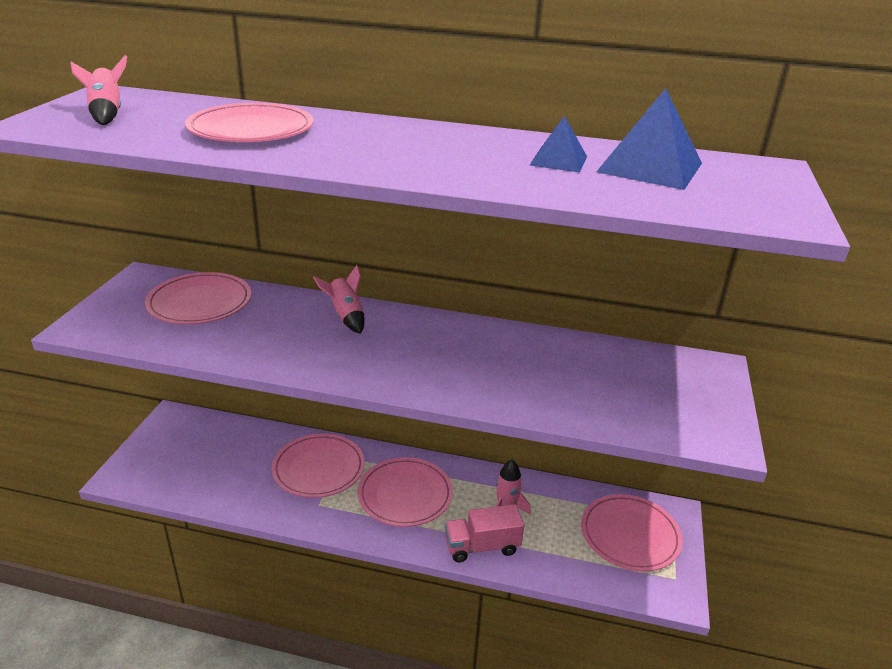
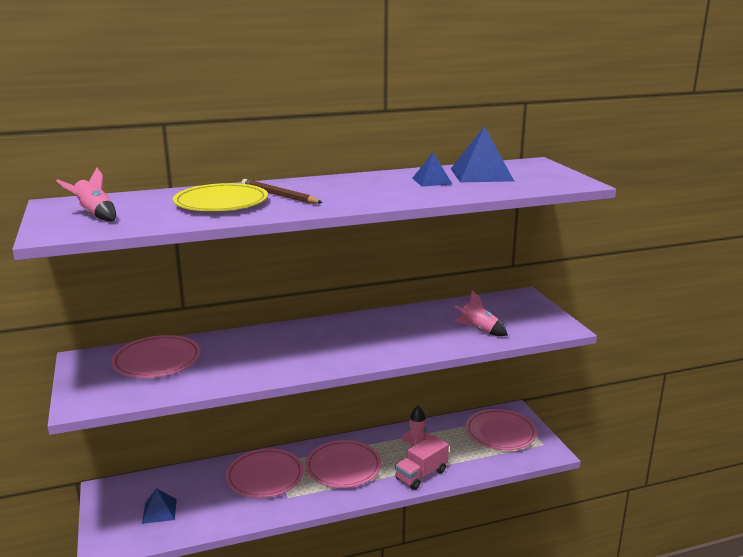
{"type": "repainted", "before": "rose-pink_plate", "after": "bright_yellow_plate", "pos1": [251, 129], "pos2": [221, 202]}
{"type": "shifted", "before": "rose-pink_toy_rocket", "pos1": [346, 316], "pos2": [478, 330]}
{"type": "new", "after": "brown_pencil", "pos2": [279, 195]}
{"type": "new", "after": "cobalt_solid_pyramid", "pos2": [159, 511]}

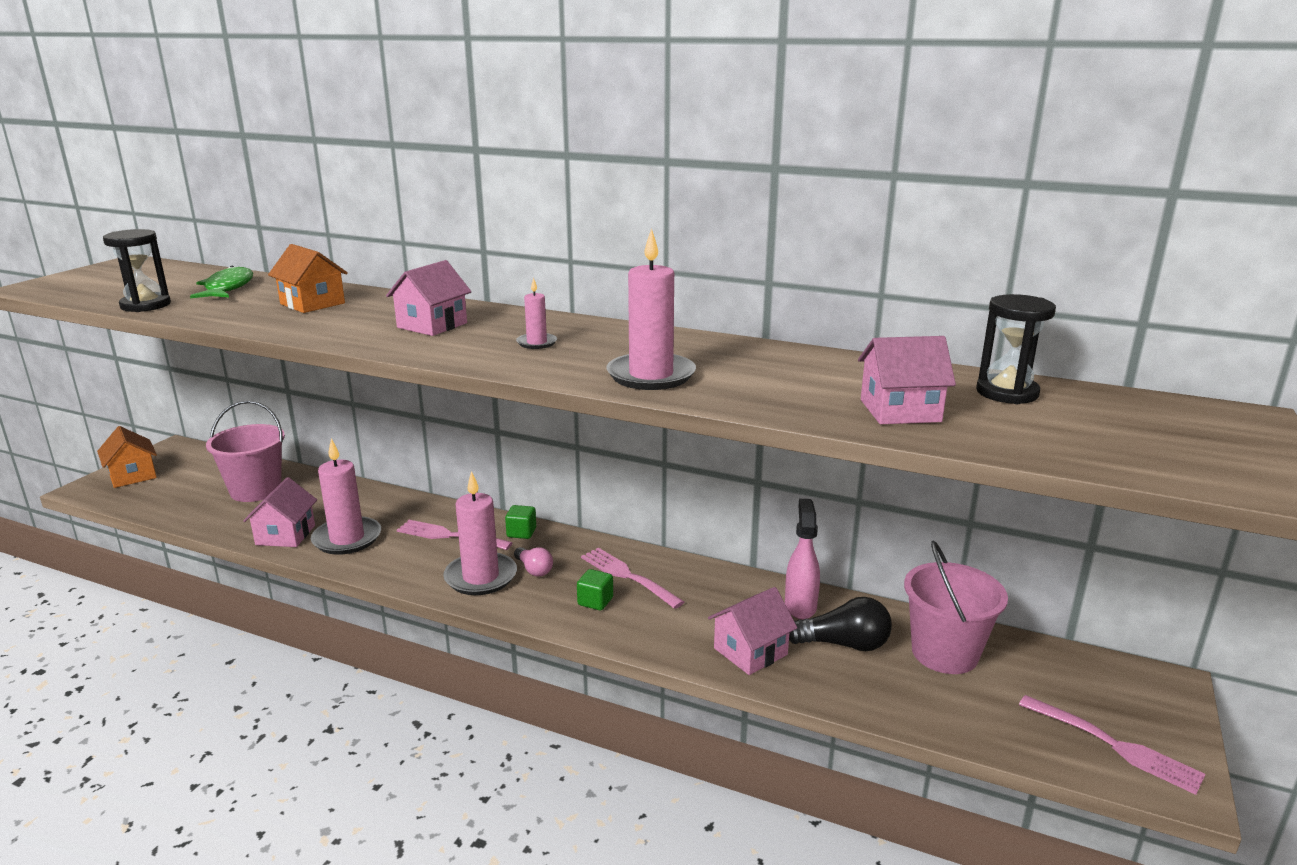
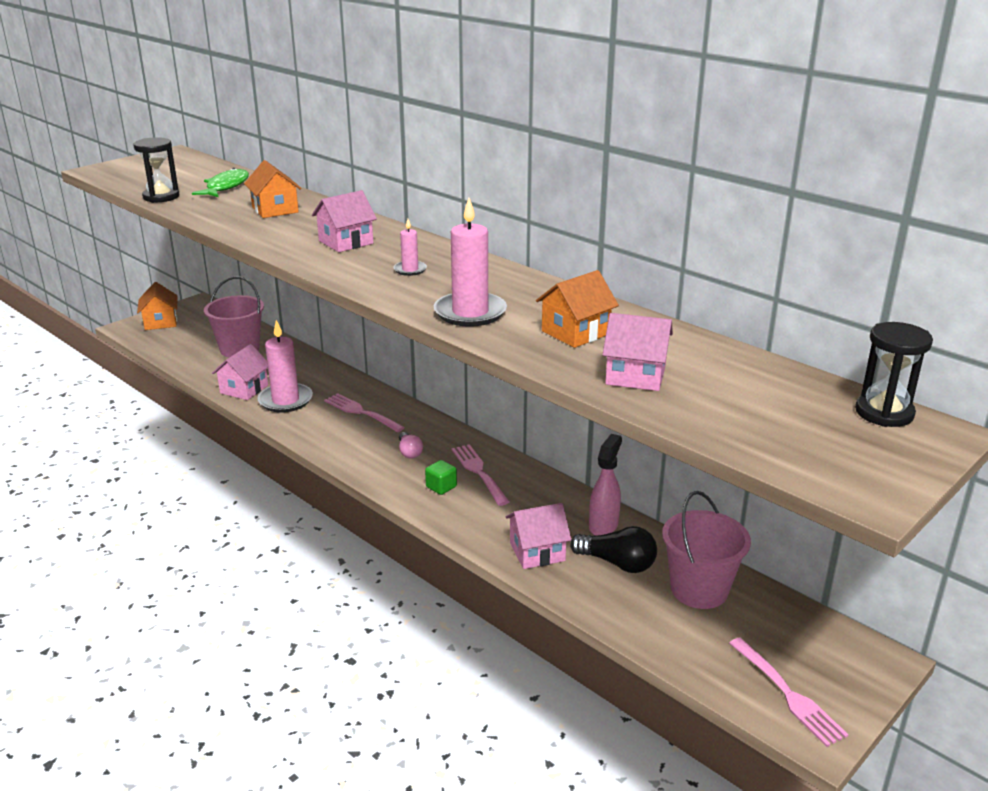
{"type": "shifted", "before": "ebony_sand_timer", "pos1": [1007, 393], "pos2": [884, 413]}
{"type": "gone", "before": "rose-pink_pillar_candle", "pos1": [481, 577]}
{"type": "gone", "before": "emerald_solid_cube", "pos1": [521, 532]}
{"type": "new", "after": "orange_toy_house", "pos2": [575, 332]}

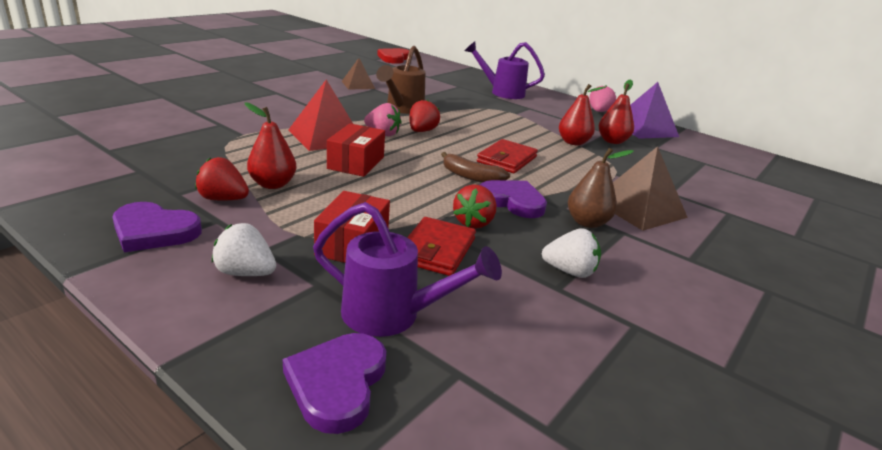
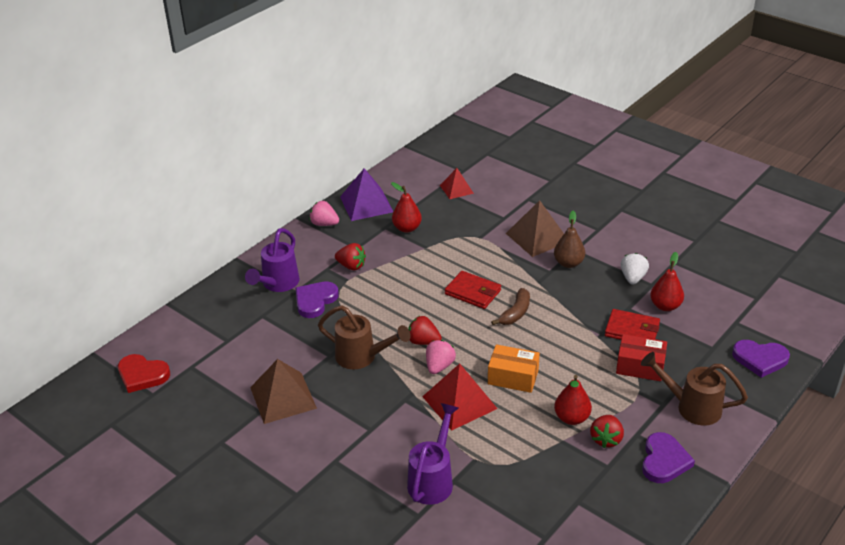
{"type": "scaled", "before": "brown_solid_pyramid", "pos1": [358, 85], "pos2": [283, 398], "scale": 1.64}
{"type": "shifted", "before": "crimson_pear_fruit", "pos1": [573, 142], "pos2": [665, 306]}
{"type": "repainted", "before": "crimson_box", "after": "orange_box", "pos1": [356, 163], "pos2": [513, 377]}
{"type": "shifted", "before": "royal_purple_heart", "pos1": [512, 201], "pos2": [315, 301]}
{"type": "shifted", "before": "crimson_toy_strawberry", "pos1": [473, 223], "pos2": [351, 266]}
{"type": "shifted", "before": "royal_purple_sprinkling_can", "pos1": [393, 316], "pos2": [433, 479]}
{"type": "swapped", "before": "snow-white_toy_strawberry", "after": "brown_sprinkling_can", "pos1": [245, 273], "pos2": [691, 407]}
{"type": "new", "after": "crimson_solid_pyramid", "pos2": [456, 189]}

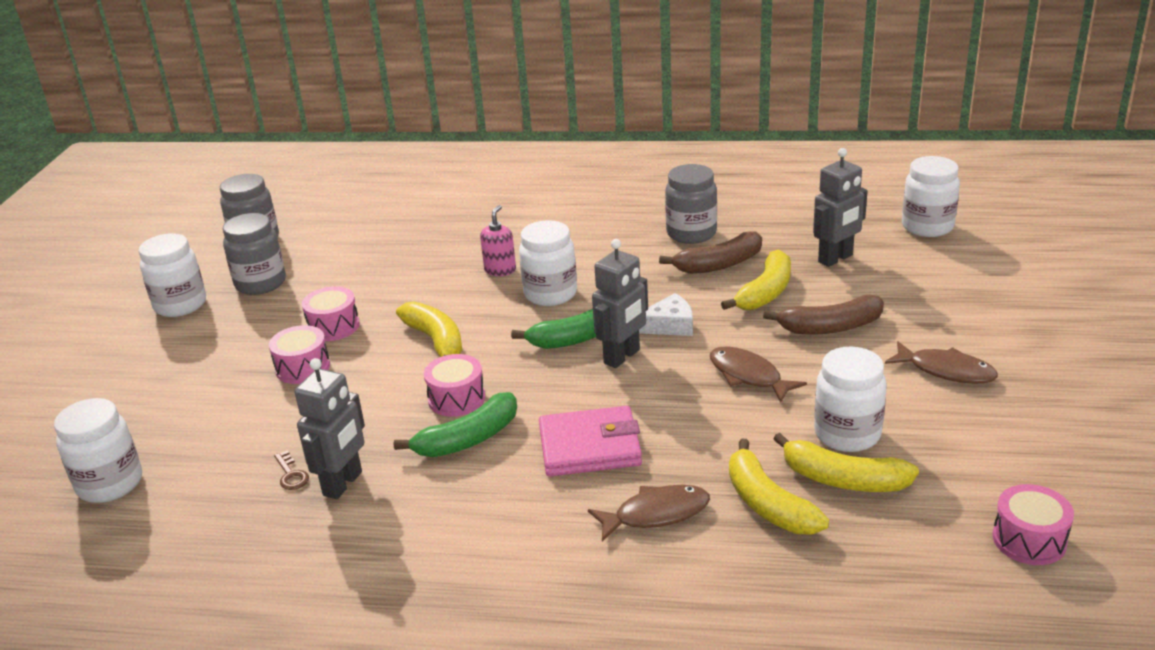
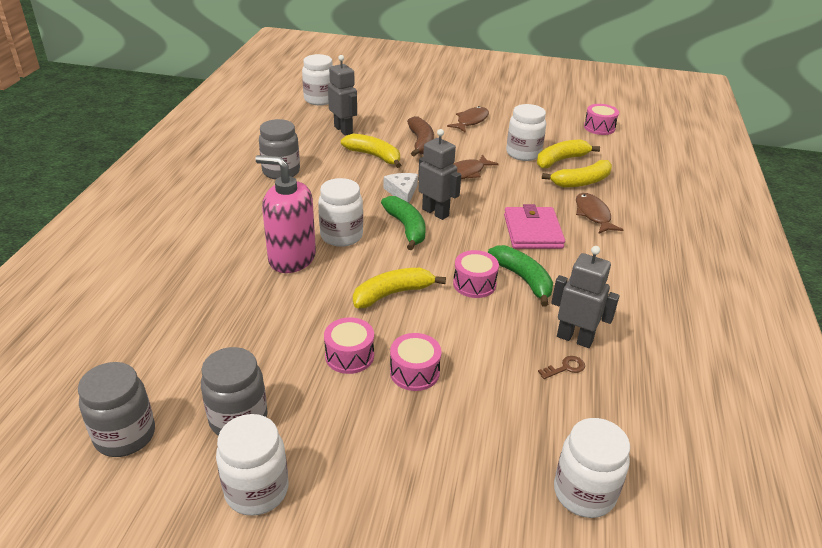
{"type": "scaled", "before": "rose-pink_soap_dispenser", "pos1": [500, 270], "pos2": [292, 258], "scale": 1.97}
{"type": "gone", "before": "brown_banana_fruit", "pos1": [719, 264]}
{"type": "rotated", "before": "bright_yellow_banana_fruit", "pos1": [843, 480], "pos2": [561, 160], "turn": -150}

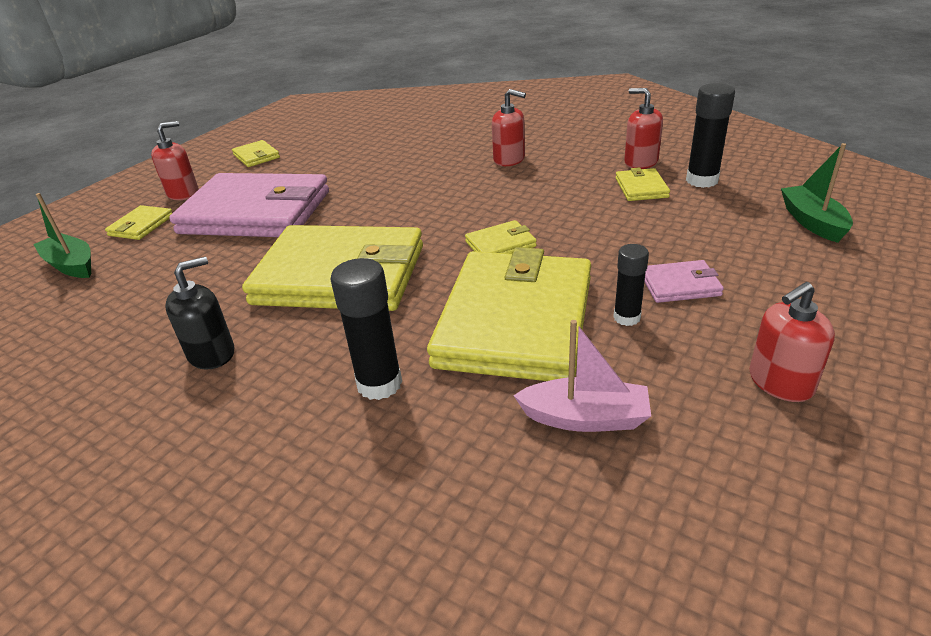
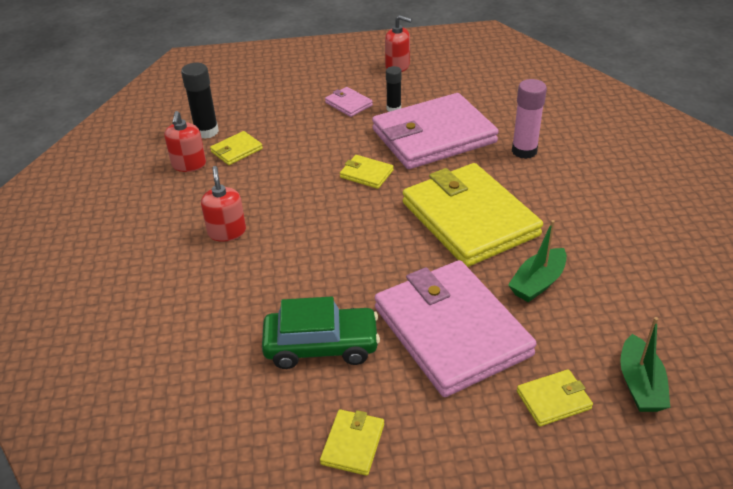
{"type": "gone", "before": "crimson_soap_dispenser", "pos1": [183, 193]}
{"type": "shifted", "before": "emerald_toy_boat", "pos1": [812, 222], "pos2": [537, 283]}
{"type": "repainted", "before": "bright_yellow_card_wallet", "after": "rose-pink_card_wallet", "pos1": [515, 321], "pos2": [433, 136]}
{"type": "gone", "before": "ebony_soap_dispenser", "pos1": [212, 354]}
{"type": "repainted", "before": "ebony_stick_of_glue", "after": "rose-pink_stick_of_glue", "pos1": [379, 384], "pos2": [524, 151]}
{"type": "gone", "before": "rose-pink_toy_boat", "pos1": [585, 418]}
{"type": "new", "after": "emerald_toy_car", "pos2": [321, 346]}

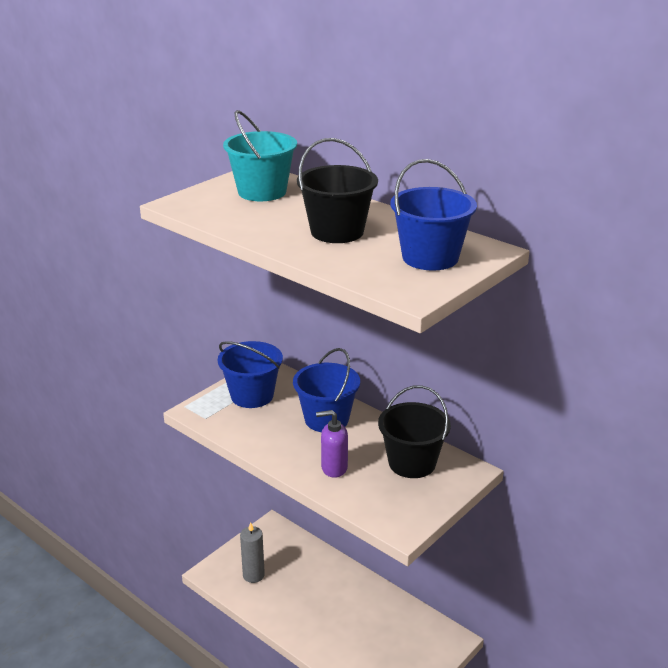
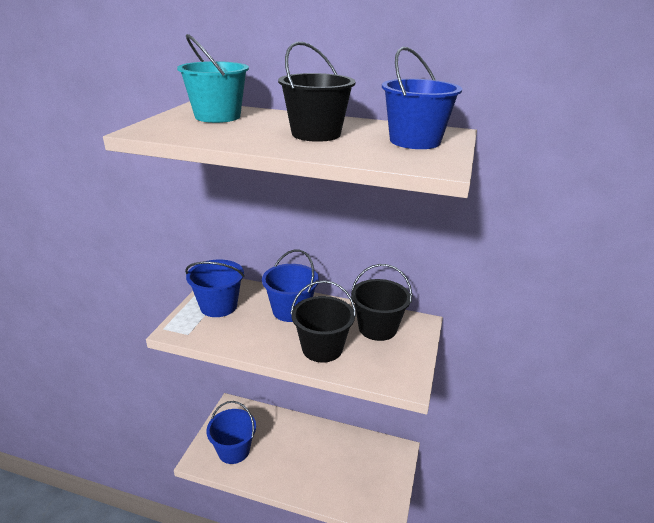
{"type": "swapped", "before": "royal_purple_soap_dispenser", "after": "ebony_pail", "pos1": [334, 468], "pos2": [322, 348]}
{"type": "swapped", "before": "ash-grey_pillar_candle", "after": "cobalt_pail", "pos1": [253, 575], "pos2": [233, 450]}

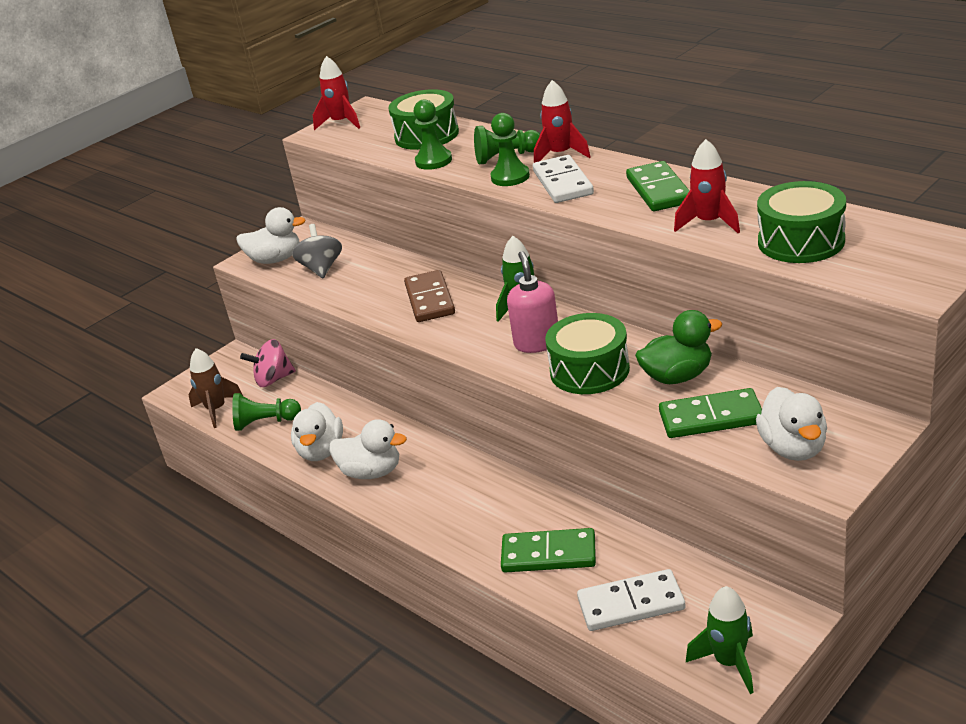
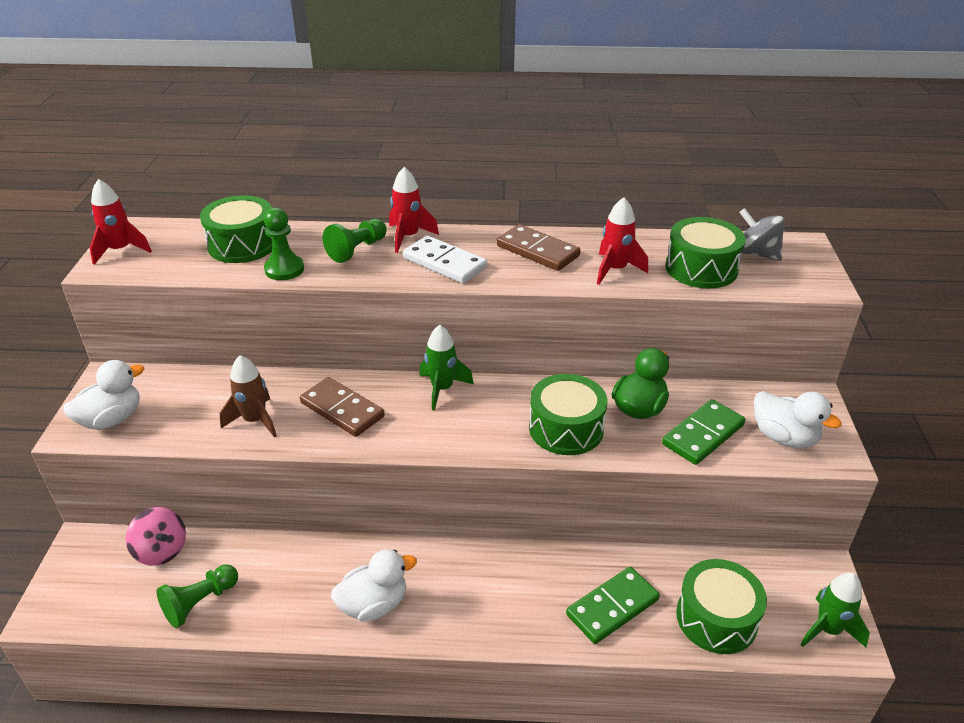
{"type": "gone", "before": "emerald_pawn", "pos1": [510, 177]}
{"type": "repainted", "before": "emerald_domino", "after": "brown_domino", "pos1": [658, 190], "pos2": [537, 251]}
{"type": "shifted", "before": "ash-grey_toy_top", "pos1": [321, 268], "pos2": [756, 253]}
{"type": "gone", "before": "rose-pink_soap_dispenser", "pos1": [537, 343]}
{"type": "rotated", "before": "rose-pink_toy_top", "pos1": [273, 379], "pos2": [161, 550], "turn": -75}
{"type": "shifted", "before": "brown_toy_rocket", "pos1": [216, 410], "pos2": [255, 420]}
{"type": "gone", "before": "snow-white_rubber_duck", "pos1": [321, 451]}
{"type": "swapped", "before": "snow-white_domino", "after": "emerald_snare_drum", "pos1": [631, 604], "pos2": [716, 618]}

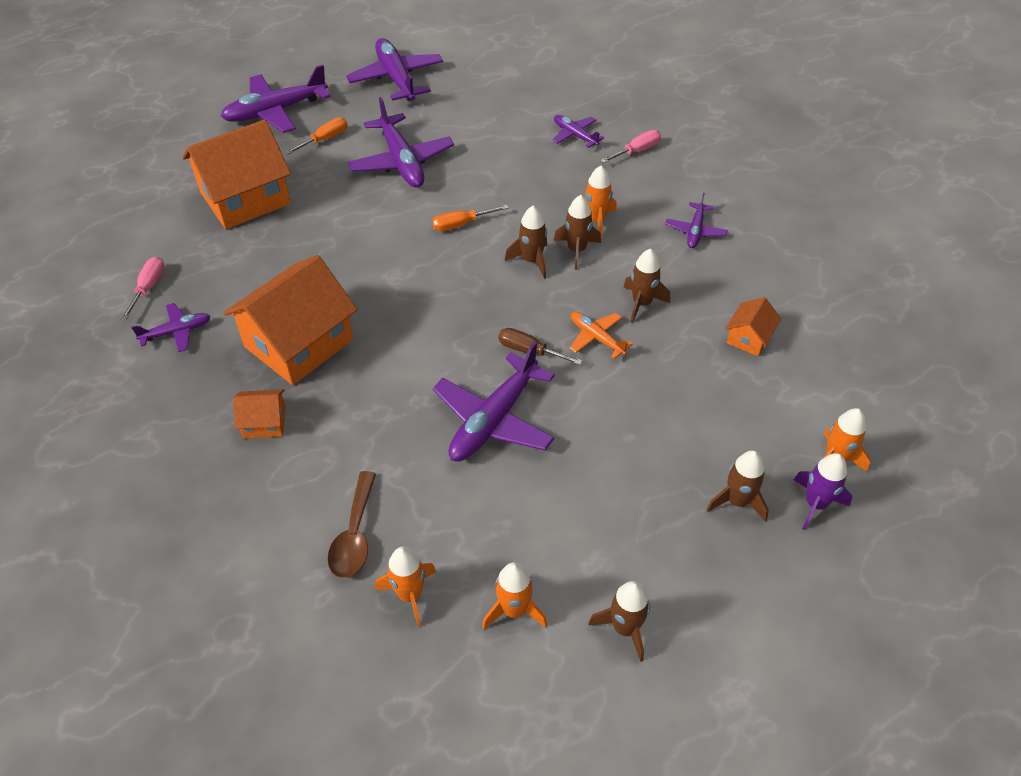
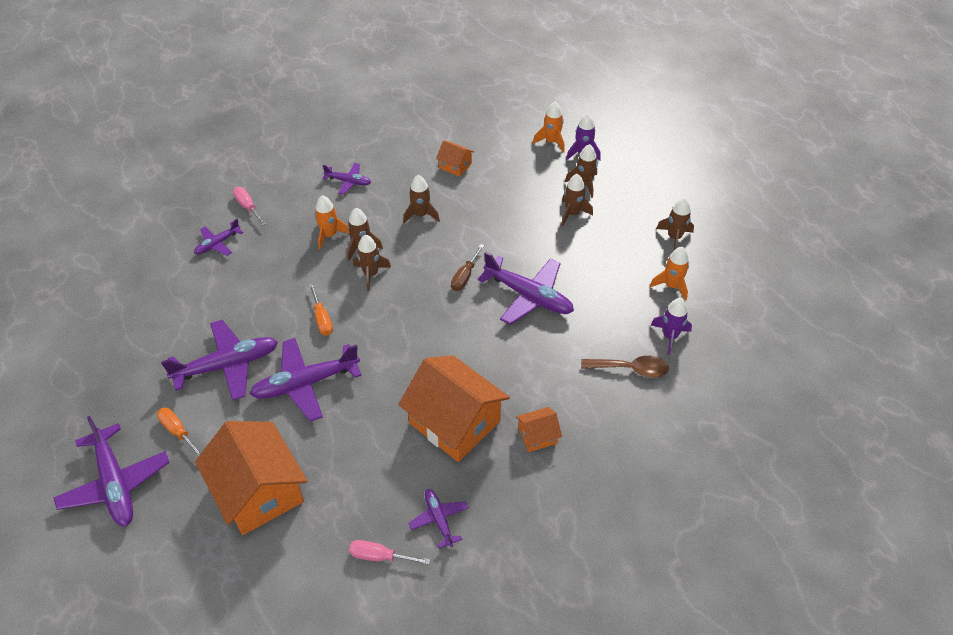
{"type": "shifted", "before": "royal_purple_plane", "pos1": [396, 78], "pos2": [305, 383]}
{"type": "gone", "before": "orange_plane", "pos1": [596, 338]}
{"type": "rotated", "before": "orange_toy_house", "pos1": [264, 422], "pos2": [537, 436], "turn": 75}
{"type": "repainted", "before": "orange_toy_rocket", "after": "royal_purple_toy_rocket", "pos1": [410, 595], "pos2": [670, 336]}
{"type": "new", "after": "brown_toy_rocket", "pos2": [572, 213]}

